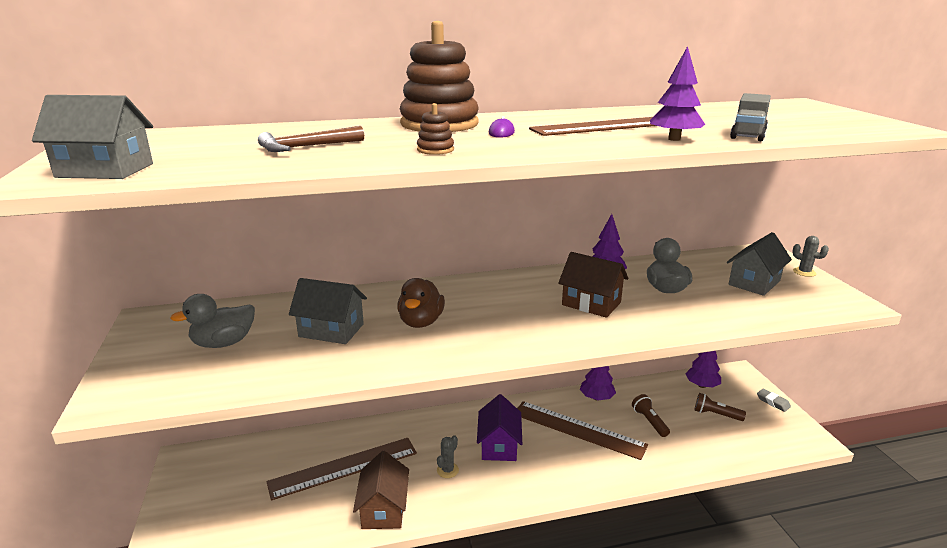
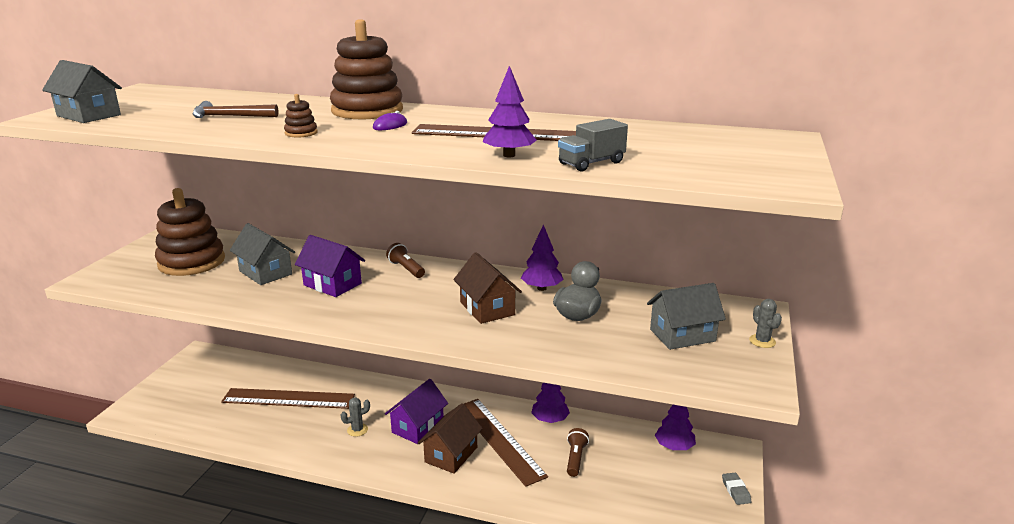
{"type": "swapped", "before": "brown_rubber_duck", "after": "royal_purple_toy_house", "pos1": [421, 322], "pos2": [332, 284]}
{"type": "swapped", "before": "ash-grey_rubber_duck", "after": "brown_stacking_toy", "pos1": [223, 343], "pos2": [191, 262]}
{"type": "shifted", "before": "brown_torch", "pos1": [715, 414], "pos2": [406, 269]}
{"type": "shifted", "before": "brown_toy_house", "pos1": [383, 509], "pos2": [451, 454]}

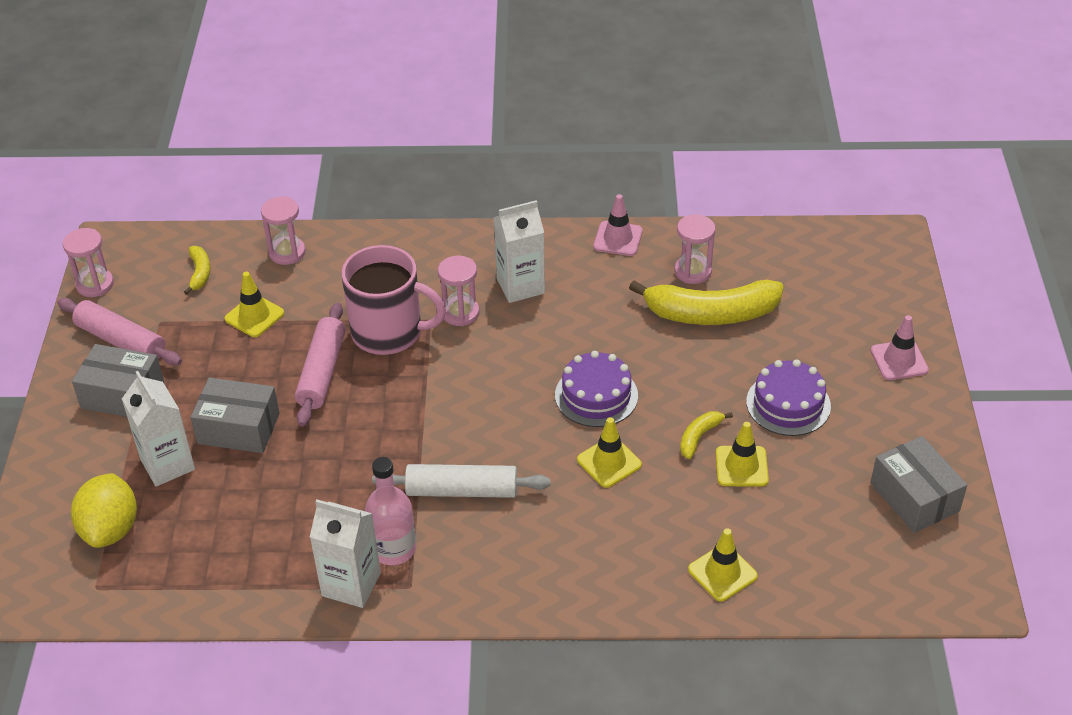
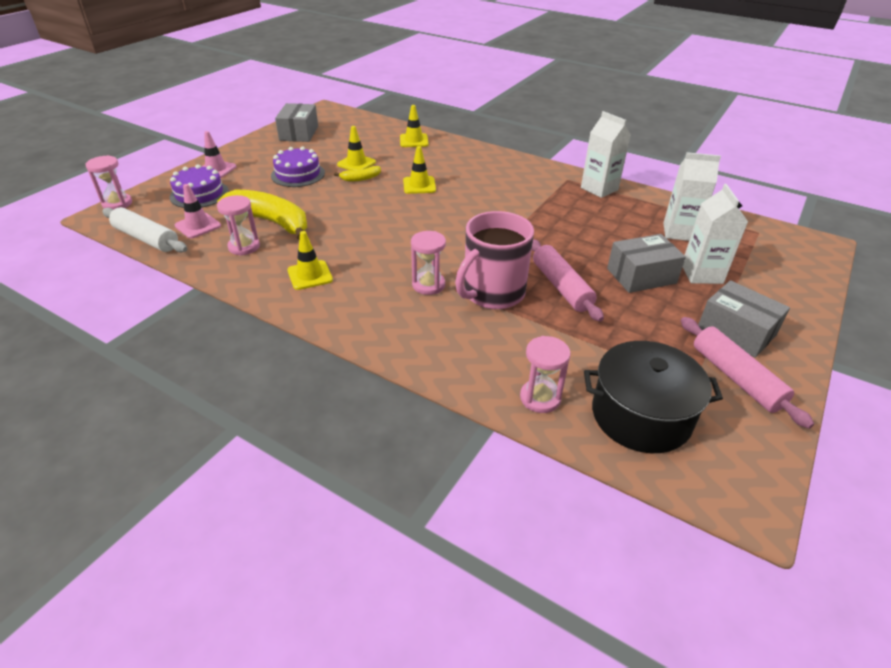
{"type": "shifted", "before": "rose-pink_safety_cone", "pos1": [618, 239], "pos2": [198, 226]}
{"type": "shifted", "before": "snow-white_juice_carton", "pos1": [520, 286], "pos2": [679, 232]}
{"type": "shifted", "before": "rose-pink_sand_timer", "pos1": [95, 284], "pos2": [117, 203]}
{"type": "rotated", "before": "rose-pink_coffee_mug", "pos1": [389, 332], "pos2": [492, 293], "turn": -90}
{"type": "swapped", "before": "bright_yellow_banana_fruit", "after": "ebony_pot", "pos1": [200, 273], "pos2": [641, 415]}
{"type": "shifted", "before": "bright_yellow_safety_cone", "pos1": [254, 316], "pos2": [310, 275]}
{"type": "rotated", "before": "rose-pink_rolling_pin", "pos1": [322, 372], "pos2": [561, 287], "turn": -60}
{"type": "shifted", "before": "royal_purple_layer_cake", "pos1": [596, 395], "pos2": [199, 194]}
{"type": "rotated", "before": "ash-grey_box", "pos1": [238, 428], "pos2": [641, 276], "turn": -60}
{"type": "gone", "before": "rose-pink_drink_bottle", "pos1": [393, 548]}
{"type": "shifted", "before": "snow-white_rolling_pin", "pos1": [462, 490], "pos2": [146, 239]}
{"type": "gone", "before": "bright_yellow_citrus_fruit", "pos1": [110, 529]}

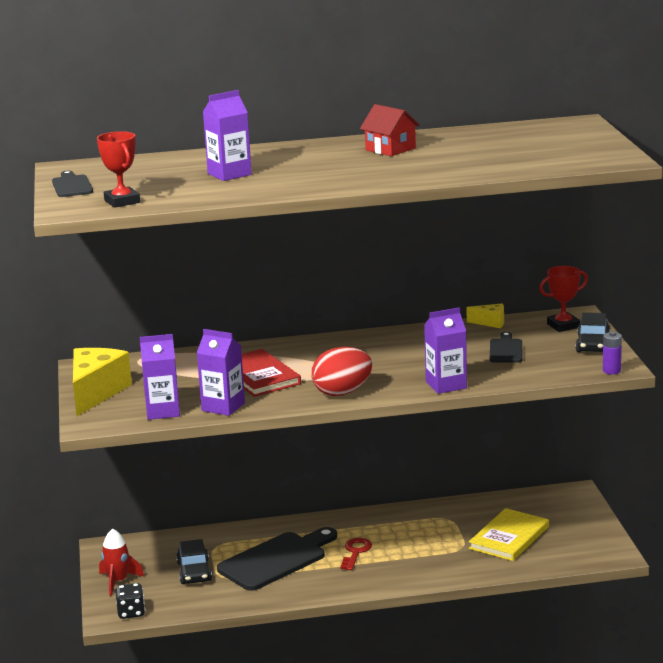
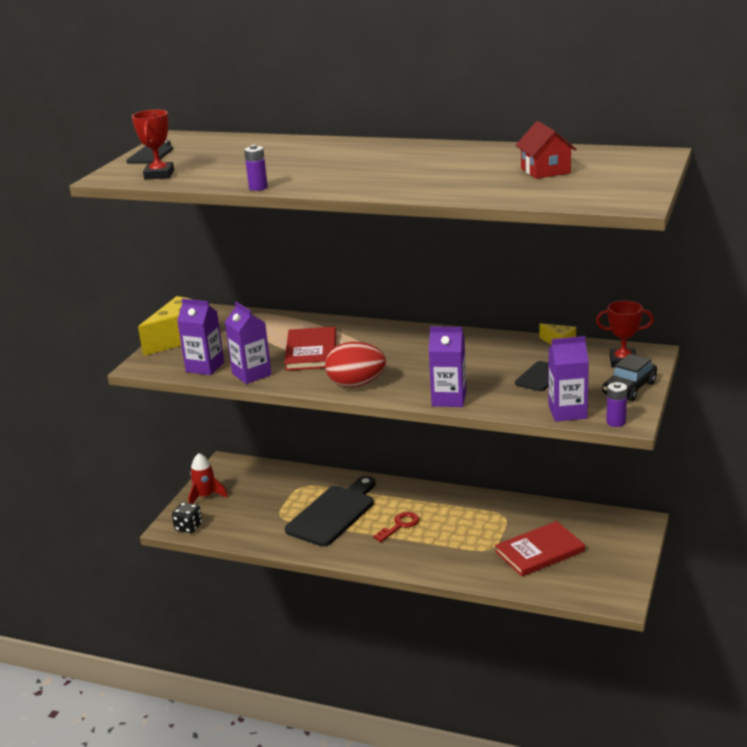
{"type": "shifted", "before": "royal_purple_juice_carton", "pos1": [229, 174], "pos2": [567, 412]}
{"type": "shifted", "before": "crimson_toy_house", "pos1": [390, 149], "pos2": [545, 170]}
{"type": "repainted", "before": "bright_yellow_hardback", "after": "crimson_hardback", "pos1": [509, 537], "pos2": [540, 551]}
{"type": "rotated", "before": "ebony_chopping_board", "pos1": [276, 560], "pos2": [333, 513], "turn": -45}
{"type": "gone", "before": "ebony_toy_car", "pos1": [194, 572]}
{"type": "new", "after": "royal_purple_power_cell", "pos2": [258, 188]}

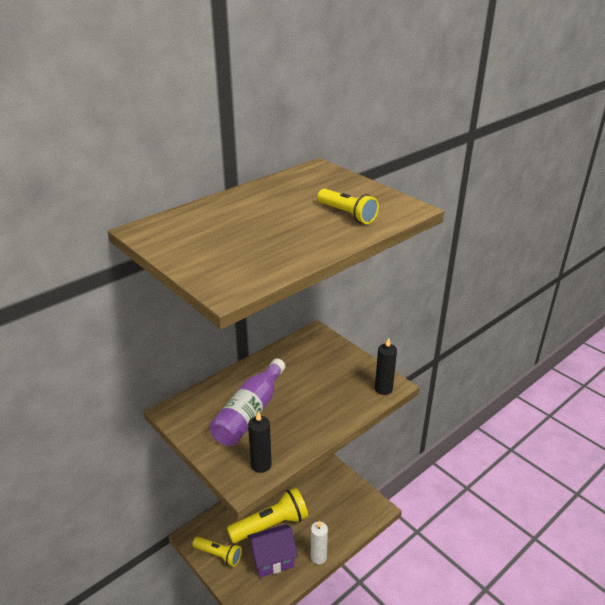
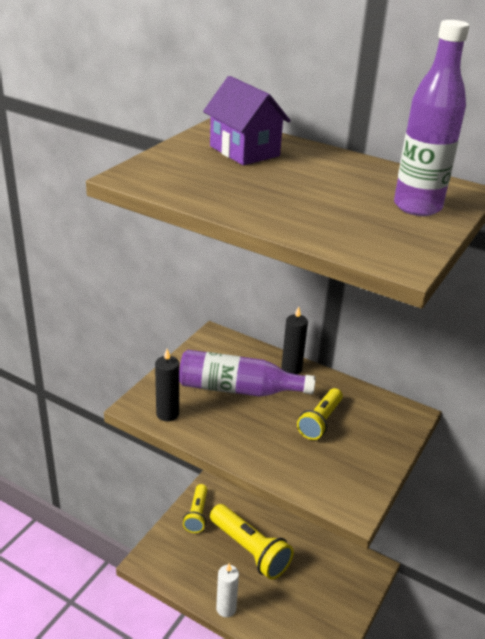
{"type": "shifted", "before": "bright_yellow_torch", "pos1": [347, 214], "pos2": [320, 421]}
{"type": "shifted", "before": "ebony_pillar_candle", "pos1": [383, 389], "pos2": [291, 369]}
{"type": "shifted", "before": "royal_purple_toy_house", "pos1": [272, 559], "pos2": [244, 151]}
{"type": "new", "after": "royal_purple_drink_bottle", "pos2": [417, 207]}

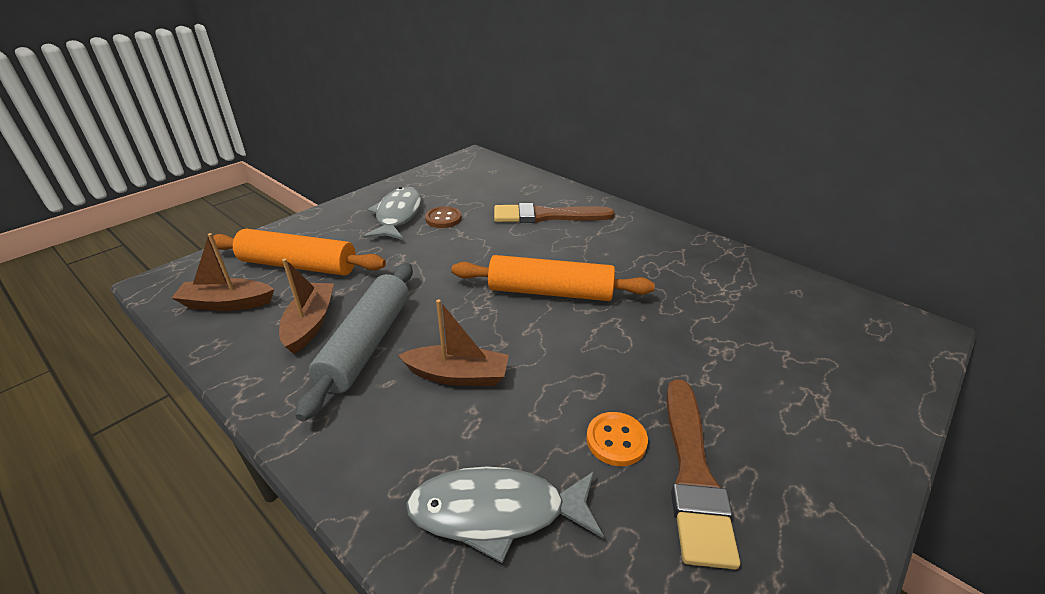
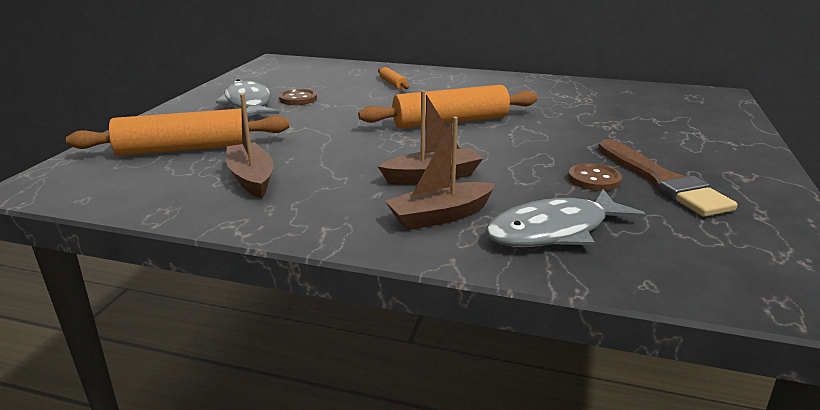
{"type": "swapped", "before": "brown_paint_brush", "after": "orange_rolling_pin", "pos1": [547, 216], "pos2": [393, 84]}
{"type": "shifted", "before": "brown_toy_boat", "pos1": [227, 303], "pos2": [440, 216]}
{"type": "gone", "before": "ash-grey_rolling_pin", "pos1": [367, 344]}
{"type": "repainted", "before": "orange_button", "after": "brown_button", "pos1": [616, 440], "pos2": [594, 179]}

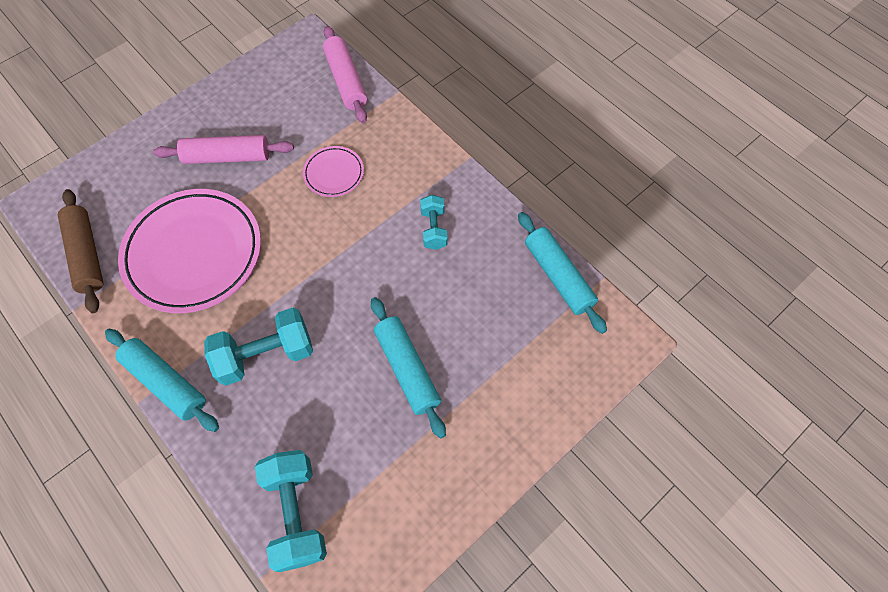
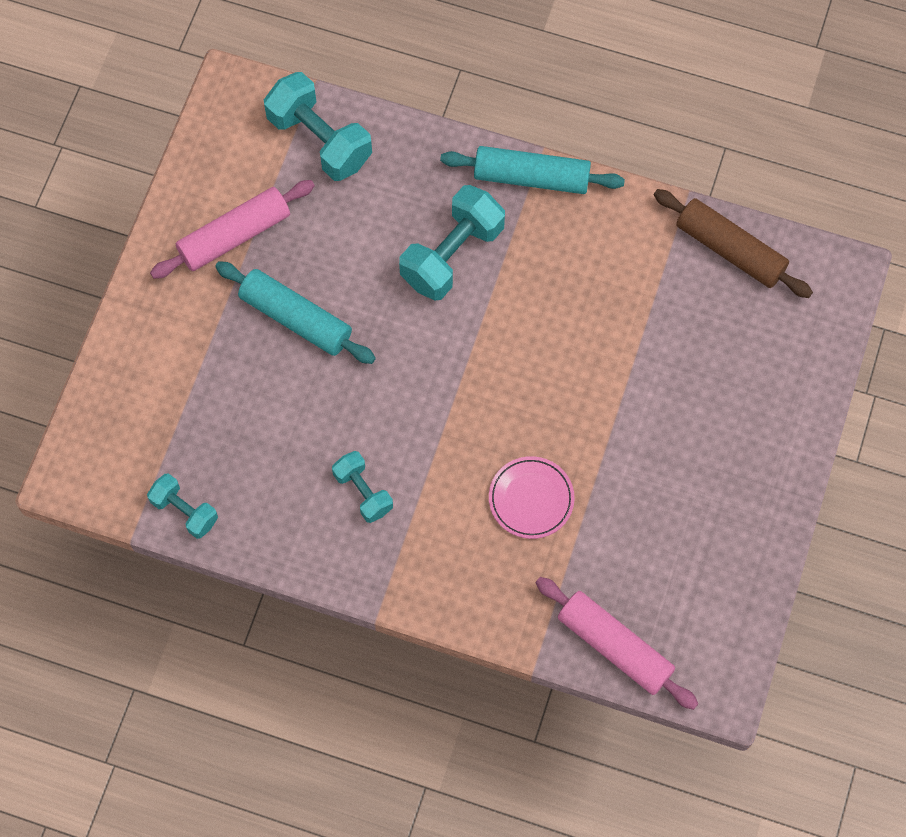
{"type": "shifted", "before": "rose-pink_rolling_pin", "pos1": [227, 157], "pos2": [234, 236]}
{"type": "gone", "before": "rose-pink_plate", "pos1": [194, 253]}
{"type": "swapped", "before": "turquoise_rolling_pin", "after": "turquoise_dumbbell", "pos1": [558, 276], "pos2": [185, 511]}

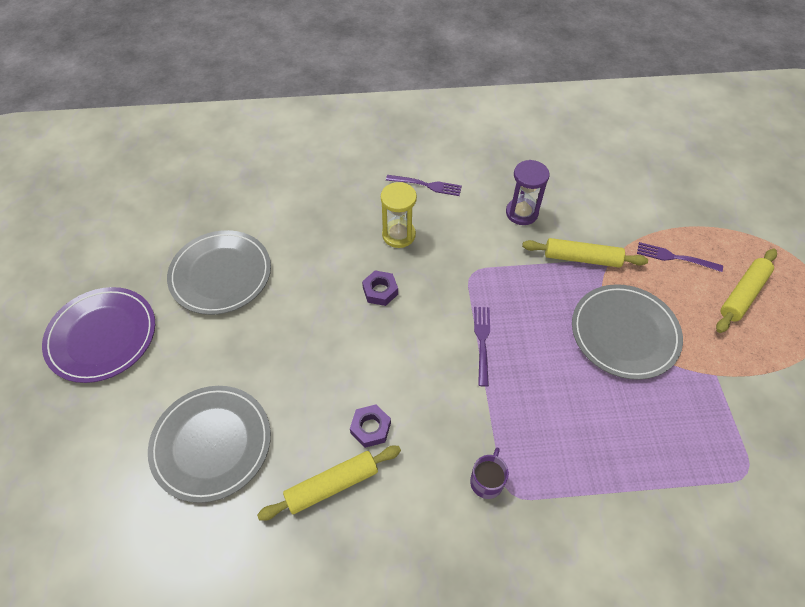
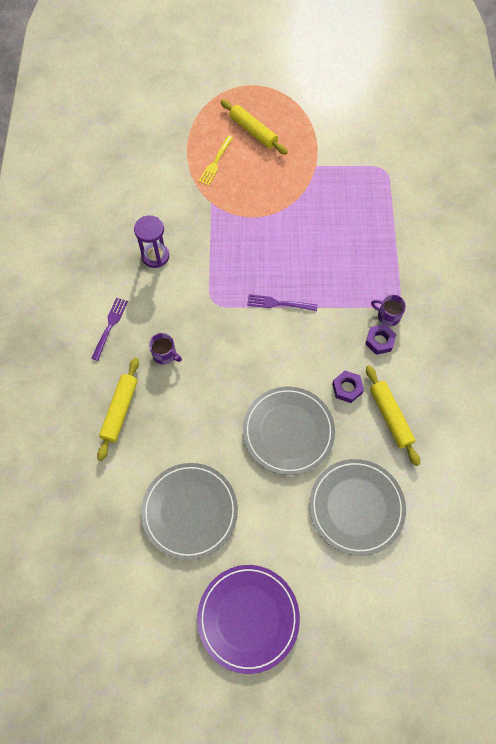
{"type": "swapped", "before": "bright_yellow_sand_timer", "after": "royal_purple_coffee_mug", "pos1": [398, 235], "pos2": [165, 354]}
{"type": "shifted", "before": "bright_yellow_rolling_pin", "pos1": [582, 258], "pos2": [120, 410]}
{"type": "repainted", "before": "royal_purple_dinner_fork", "after": "bright_yellow_dinner_fork", "pos1": [675, 257], "pos2": [215, 162]}
{"type": "shifted", "before": "royal_purple_nut", "pos1": [380, 291], "pos2": [379, 341]}
{"type": "shifted", "before": "ash-grey_plate", "pos1": [624, 333], "pos2": [288, 431]}

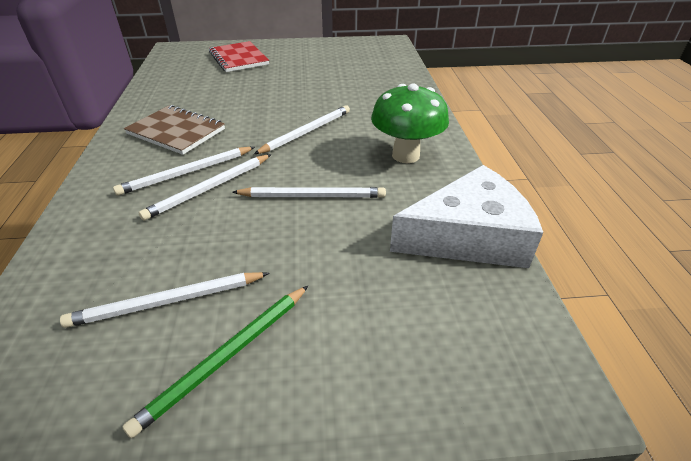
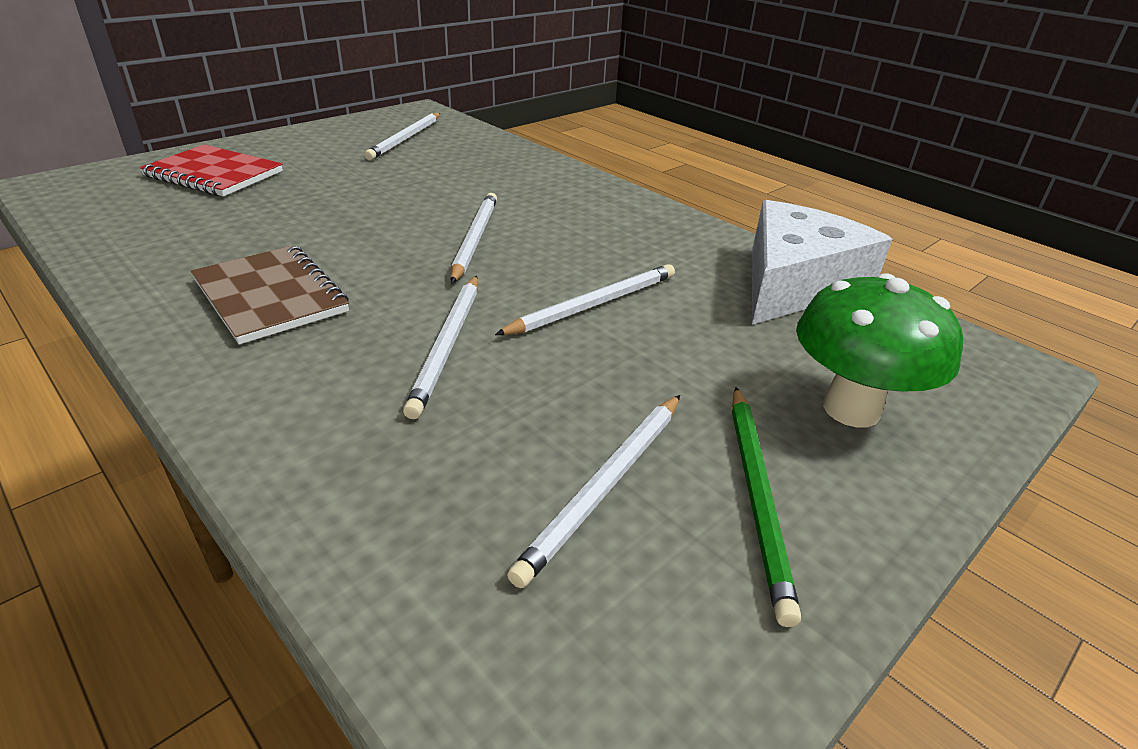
{"type": "shifted", "before": "emerald_mushroom", "pos1": [405, 155], "pos2": [851, 409]}
{"type": "rotated", "before": "brown_notebook", "pos1": [176, 132], "pos2": [270, 296], "turn": 60}
{"type": "shifted", "before": "snow-white_pencil", "pos1": [187, 173], "pos2": [406, 139]}

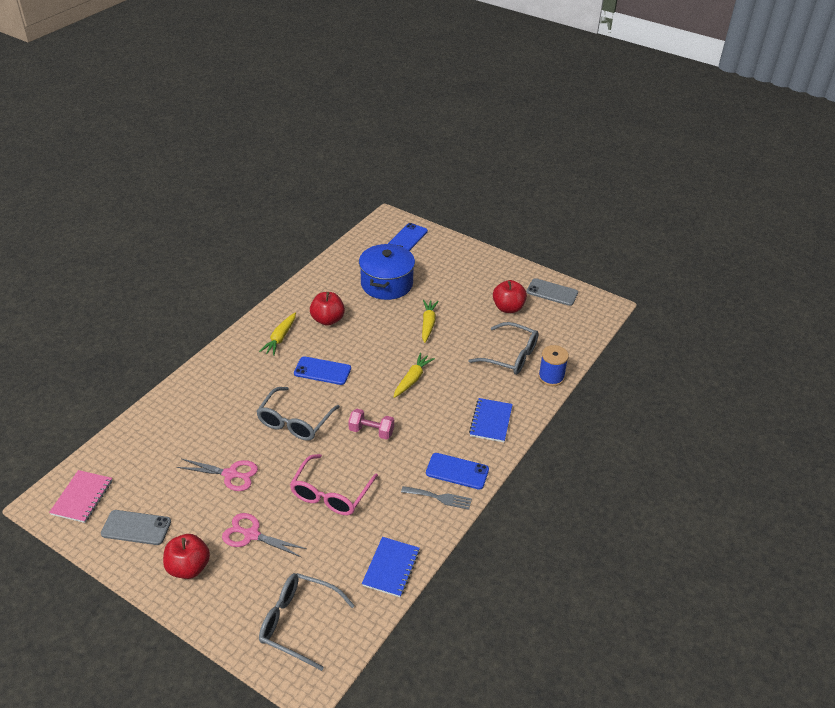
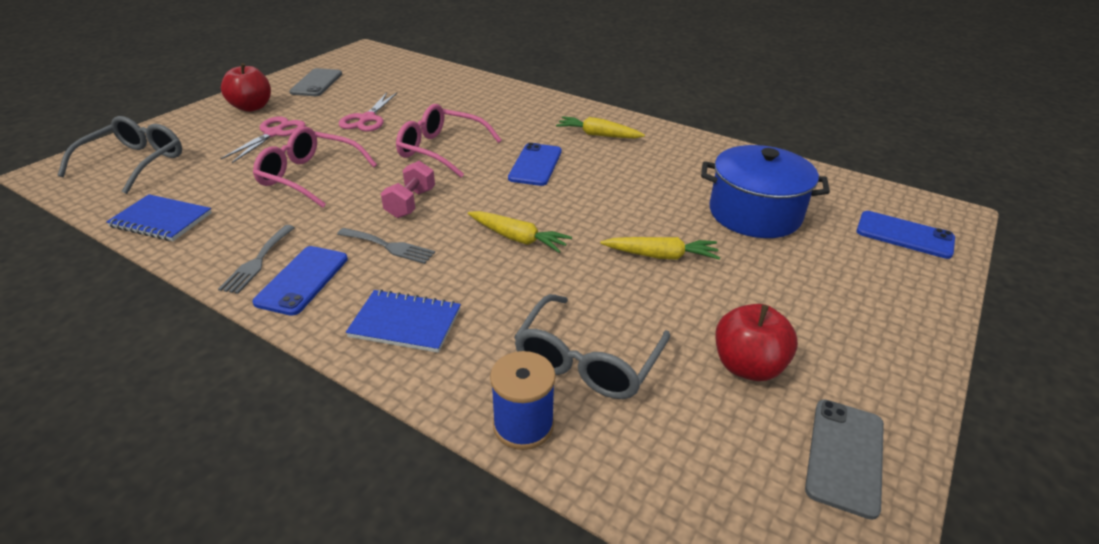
{"type": "gone", "before": "crimson_apple", "pos1": [327, 320]}
{"type": "repainted", "before": "ash-grey_spectacles", "after": "rose-pink_spectacles", "pos1": [295, 422], "pos2": [441, 150]}
{"type": "gone", "before": "rose-pink_notebook", "pos1": [82, 497]}
{"type": "new", "after": "ash-grey_dinner_fork", "pos2": [389, 246]}

